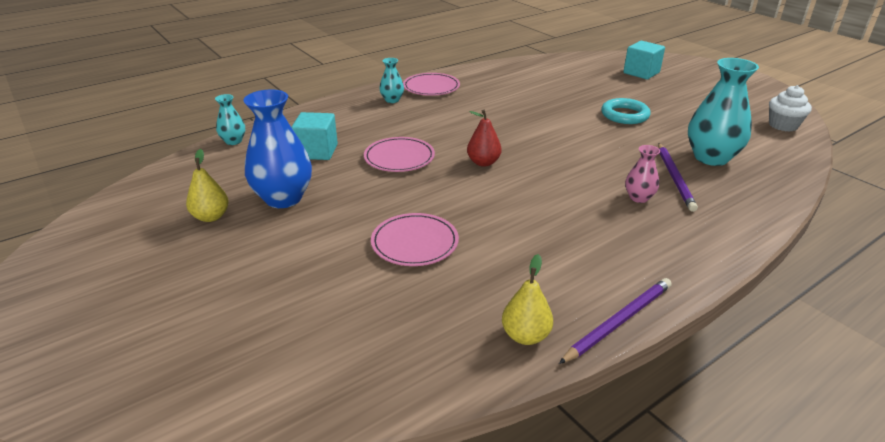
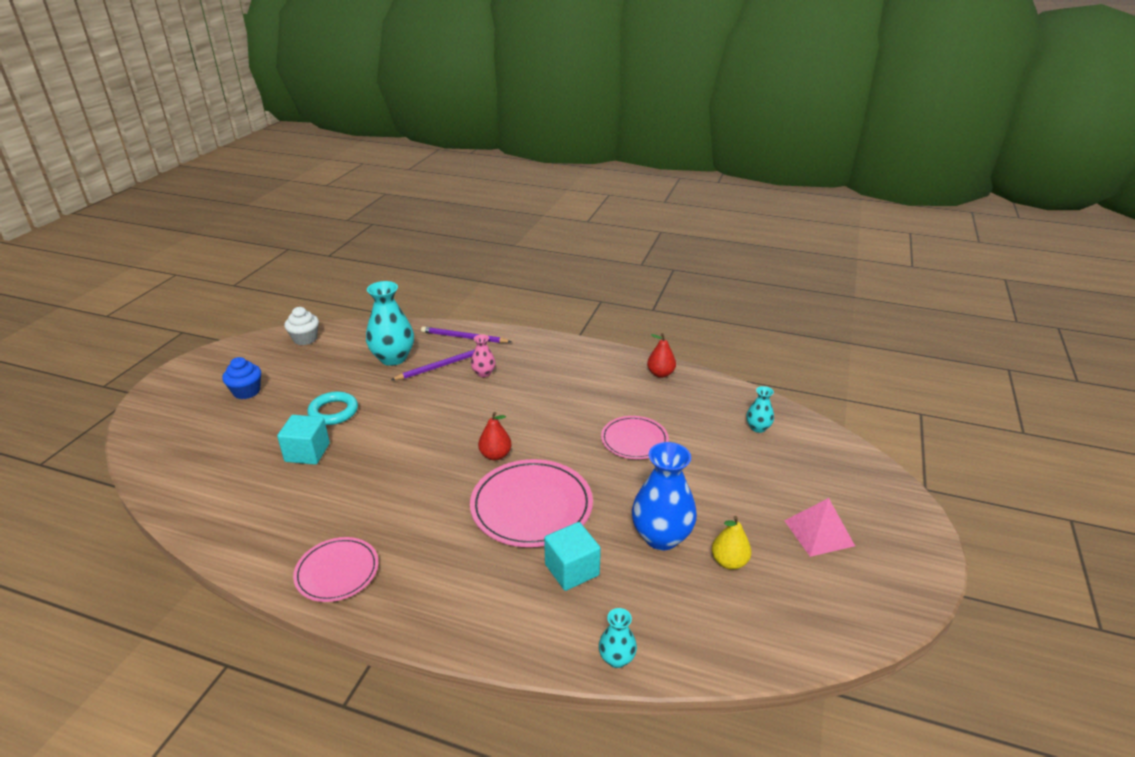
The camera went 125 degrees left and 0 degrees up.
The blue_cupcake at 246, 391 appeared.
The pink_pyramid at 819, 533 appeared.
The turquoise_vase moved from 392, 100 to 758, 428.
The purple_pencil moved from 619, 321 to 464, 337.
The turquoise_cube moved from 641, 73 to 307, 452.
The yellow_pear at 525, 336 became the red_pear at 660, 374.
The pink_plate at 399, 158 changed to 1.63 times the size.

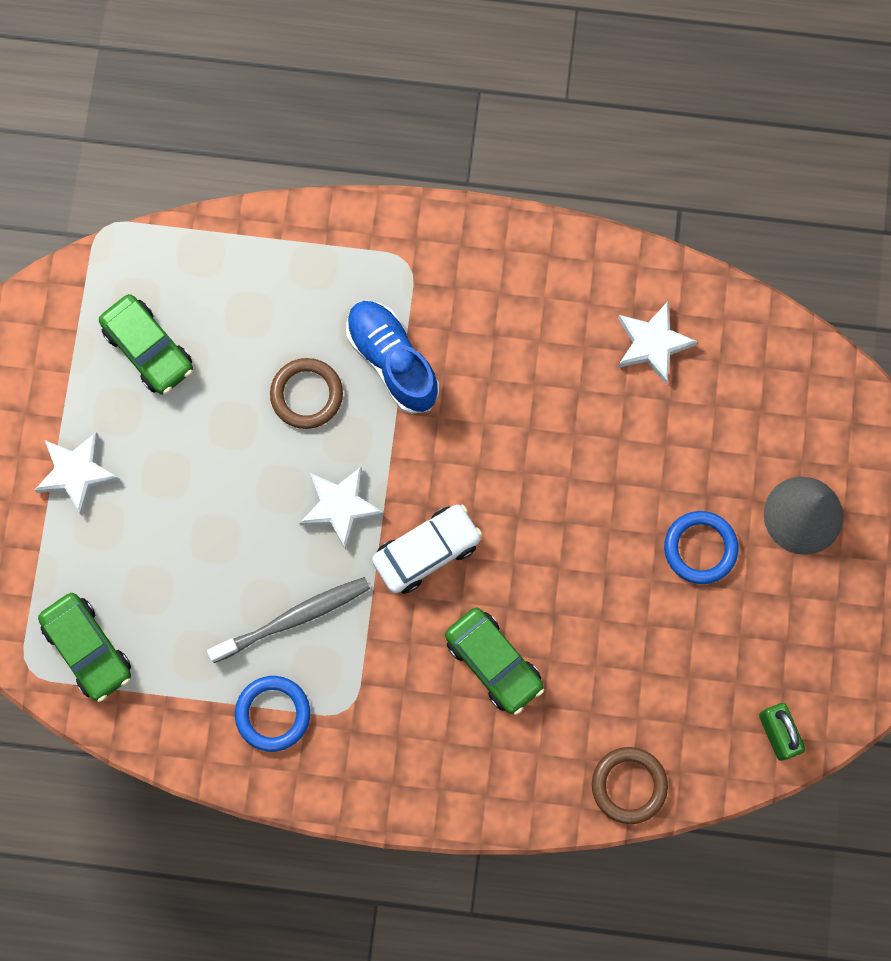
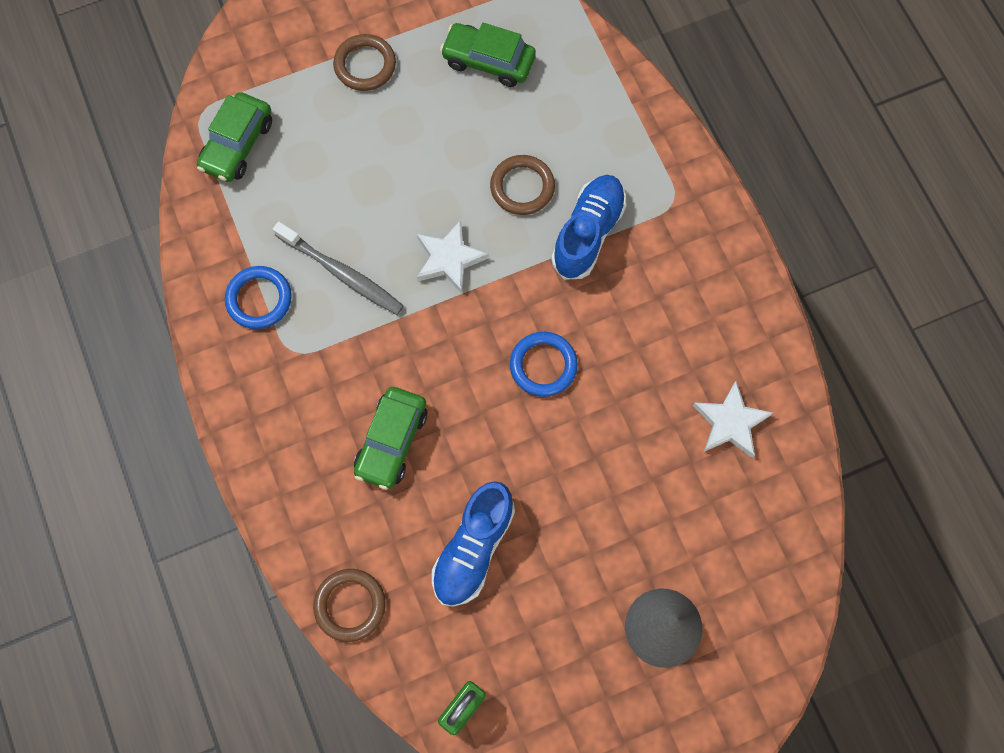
The camera went 60 degrees right and 5 degrees down.
The white_car at 426, 551 disappeared.
The blue_shoe at 473, 549 appeared.
The blue_ring moved from 700, 548 to 543, 365.
The white_star at 76, 473 was replaced by the brown_ring at 365, 65.
The green_car at 149, 349 turned 90 degrees clockwise.

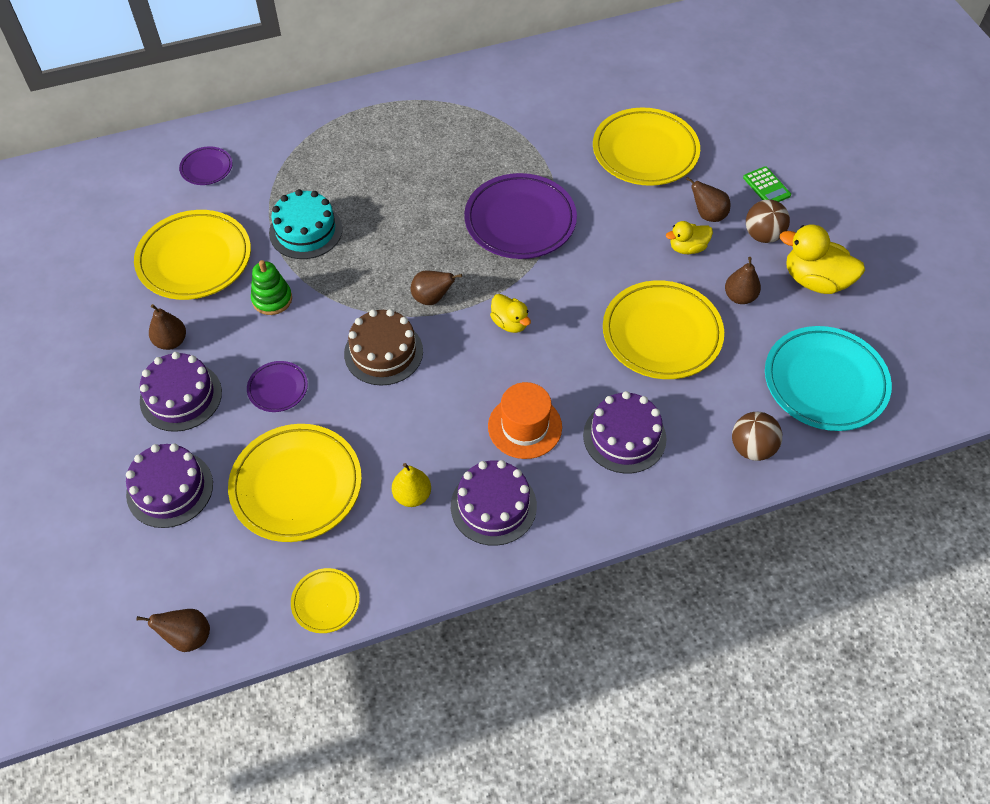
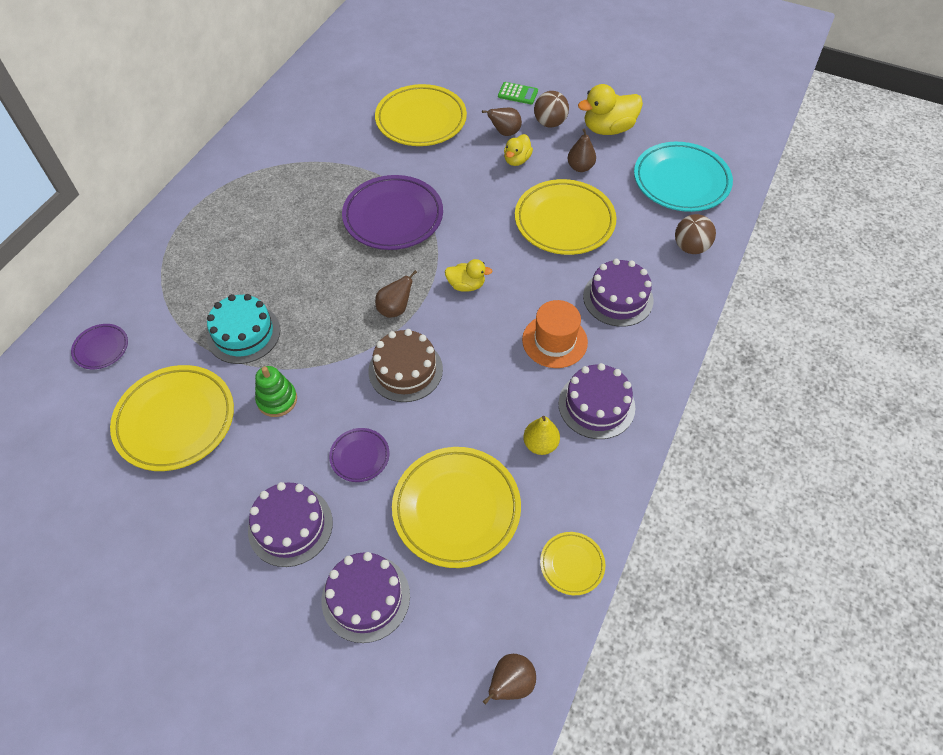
The camera went 45 degrees left and 0 degrees up.
The brown_pear at 171, 341 disappeared.

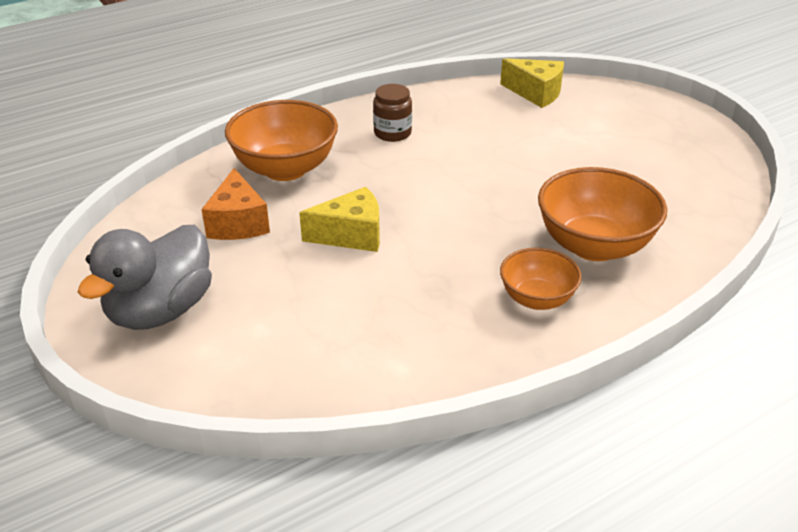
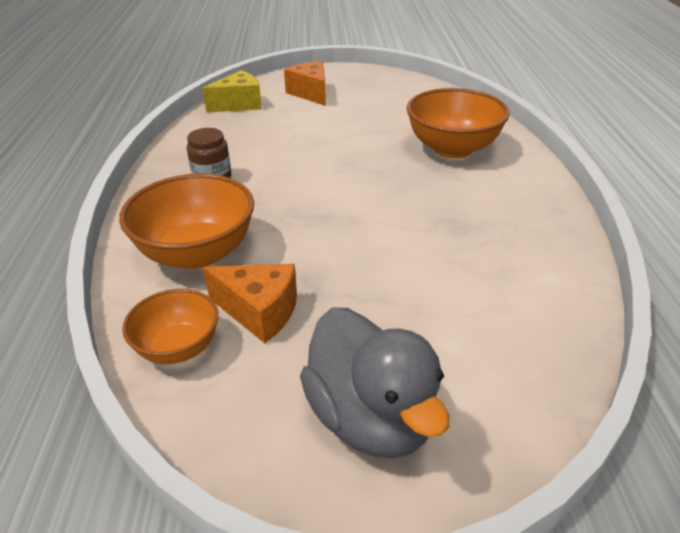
The camera went 60 degrees left and 0 degrees up.
The yellow_cheese at 351, 235 disappeared.
The orange_cheese at 310, 93 appeared.
The orange_bowl moved from 537, 299 to 178, 348.

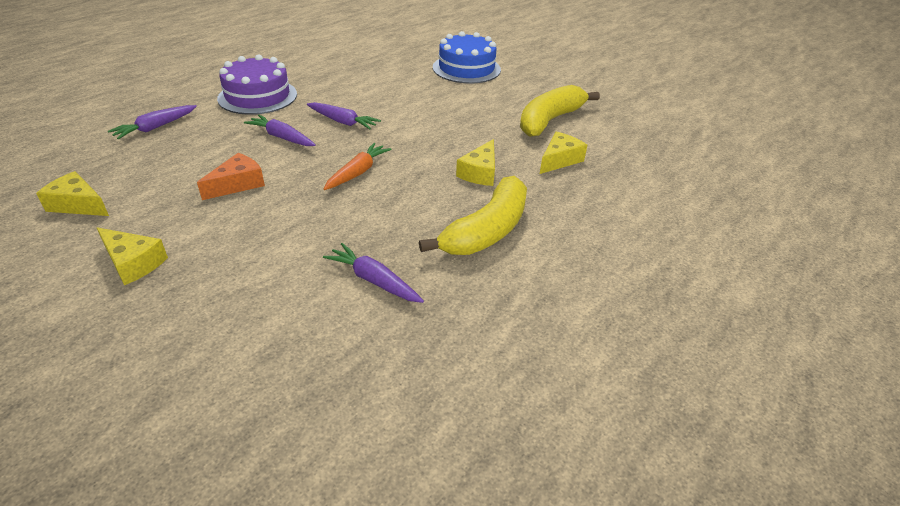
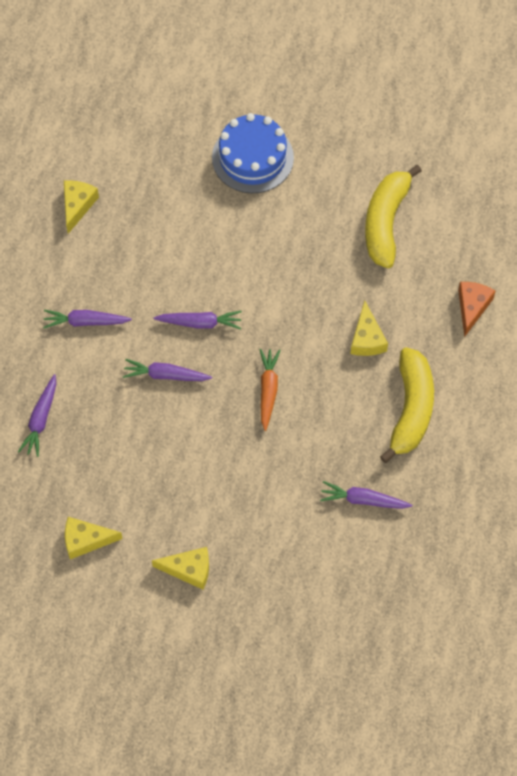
The camera went 25 degrees left and 25 degrees up.
The orange_cheese moved from 238, 184 to 472, 307.
The yellow_cheese moved from 559, 160 to 77, 206.
The purple_cake at 257, 96 was replaced by the purple_carrot at 85, 322.

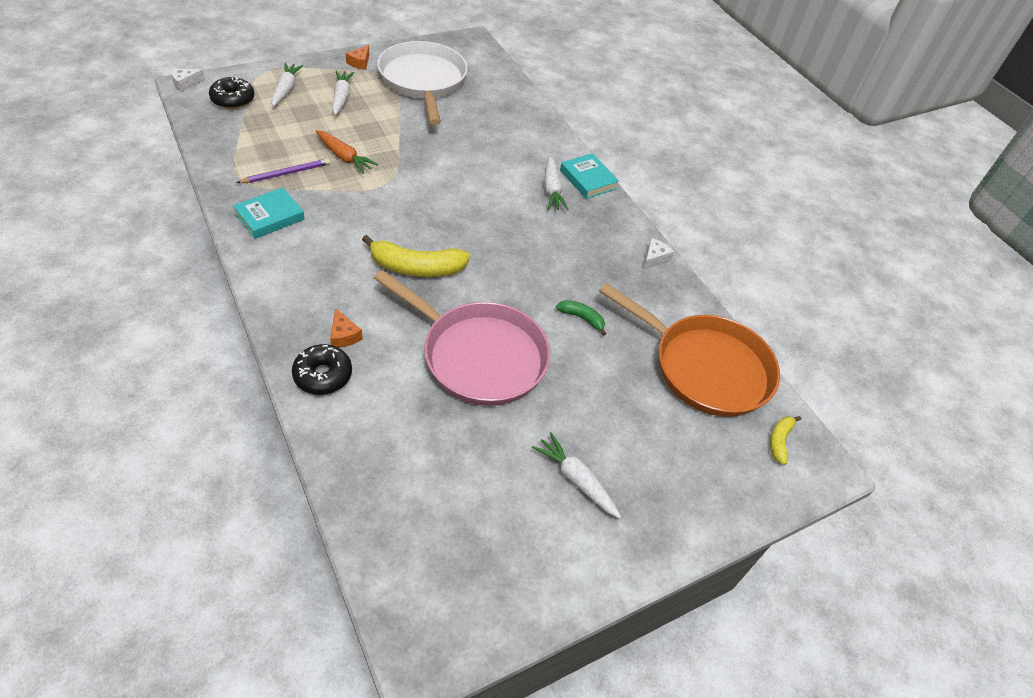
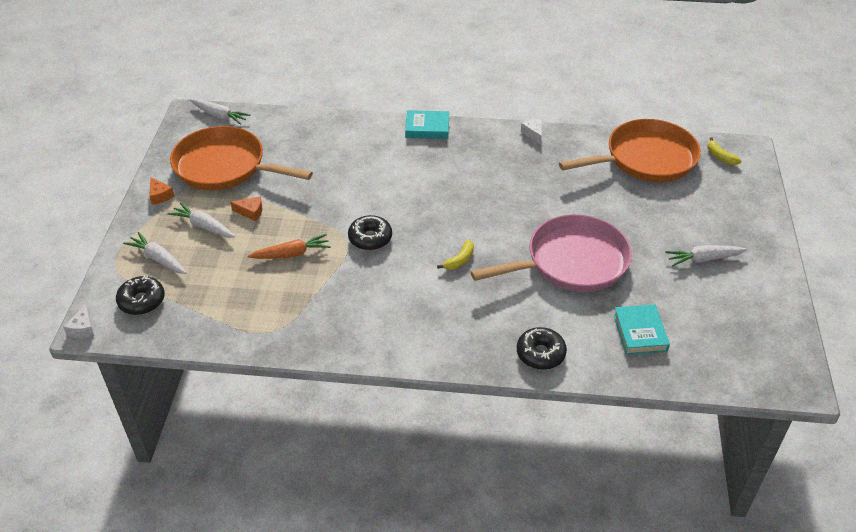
The camera went 50 degrees left and 5 degrees down.
The purple_pencil at 286, 173 disappeared.
The green_banana at 582, 318 disappeared.
The black_donut at 370, 238 appeared.
The turquoise_book moved from 270, 217 to 640, 332.
The orange_cheese moved from 344, 335 to 250, 212.
The white_carrot moved from 552, 189 to 219, 116.
The white_pan at 423, 81 became the orange_pan at 225, 166.
The yellow_banana at 416, 267 changed to 0.52 times the size.

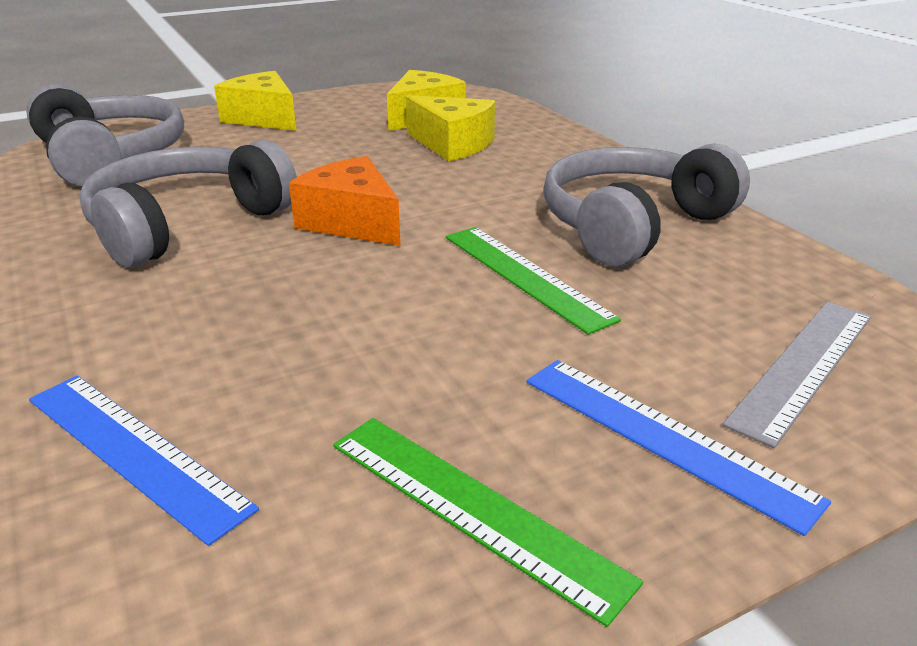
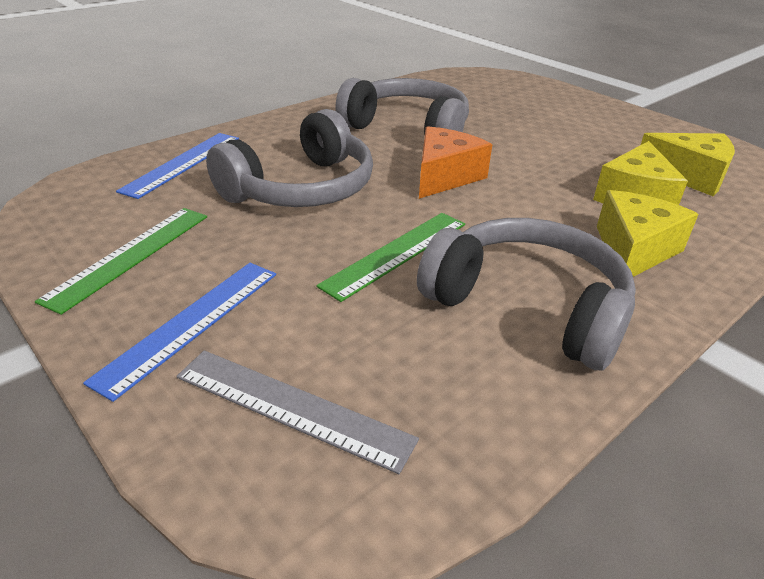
The camera went 75 degrees right and 5 degrees up.
The grey_headphones moved from 111, 157 to 301, 188.
The yellow_cheese moved from 263, 118 to 633, 250.

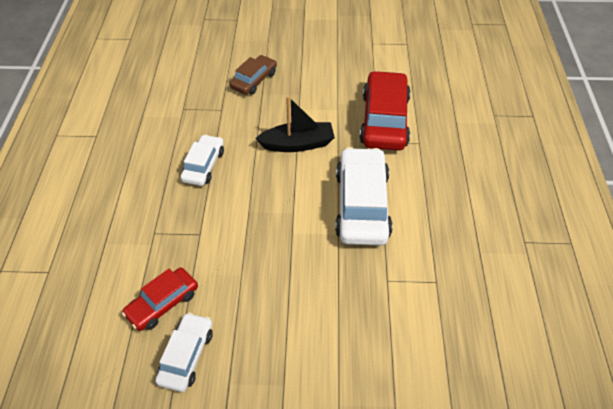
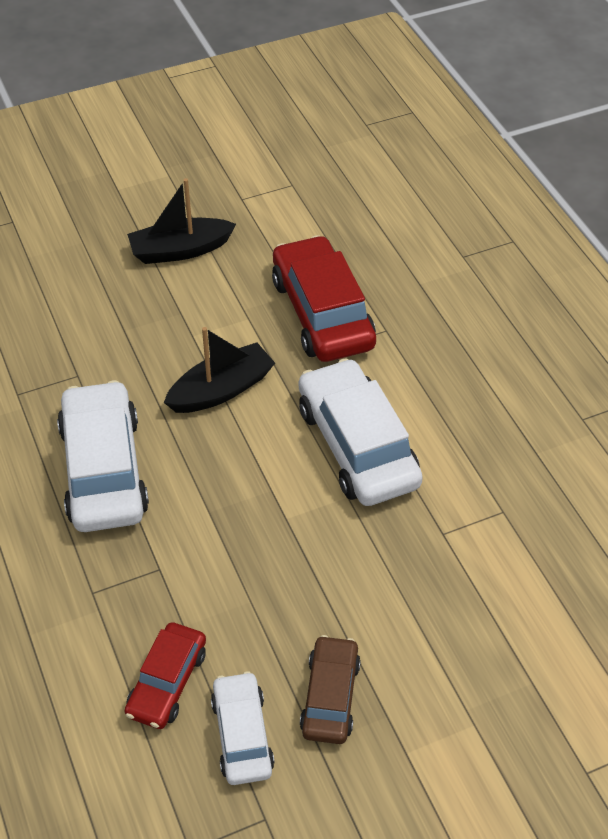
The camera went 25 degrees left and 0 degrees up.
The black_boat at 180, 250 appeared.
The brown_car moved from 254, 80 to 330, 696.
The white_car at 203, 166 changed to 1.76 times the size.

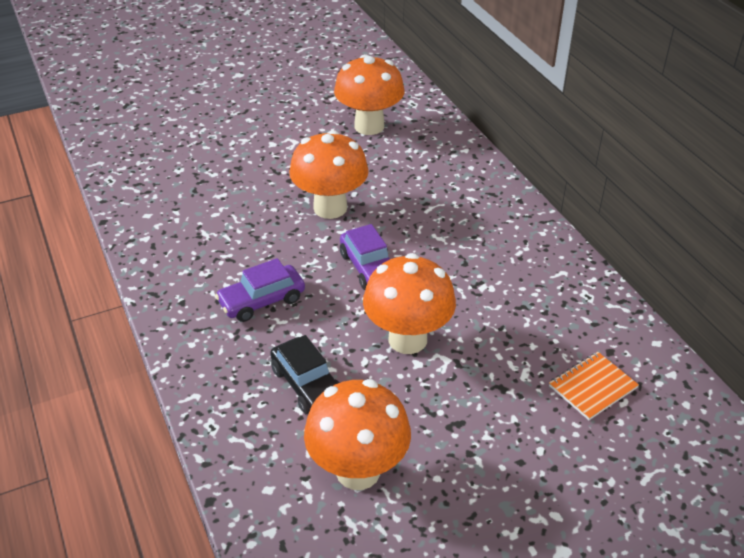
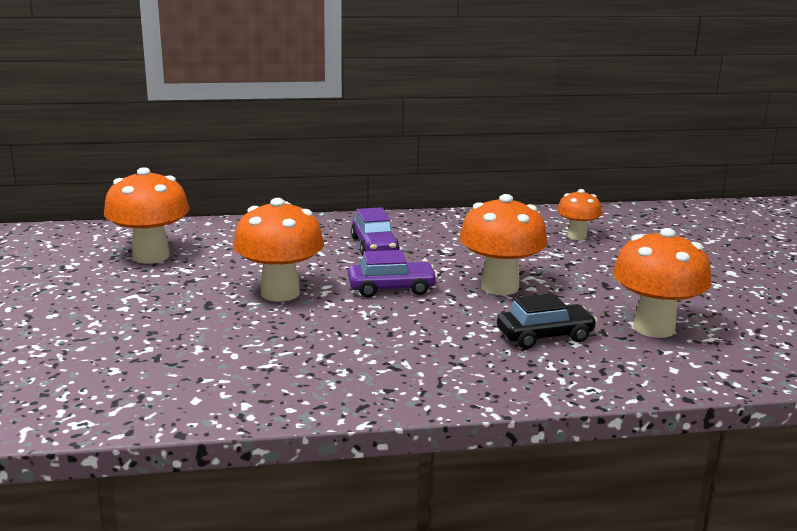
The camera went 75 degrees left and 20 degrees down.
The purple_car moved from 262, 301 to 374, 246.
The orange_notebook at 592, 387 was replaced by the orange_mushroom at 576, 236.

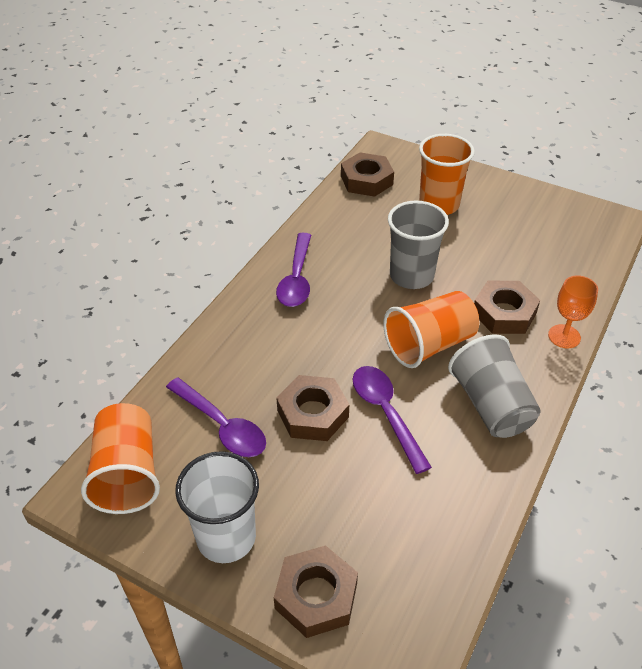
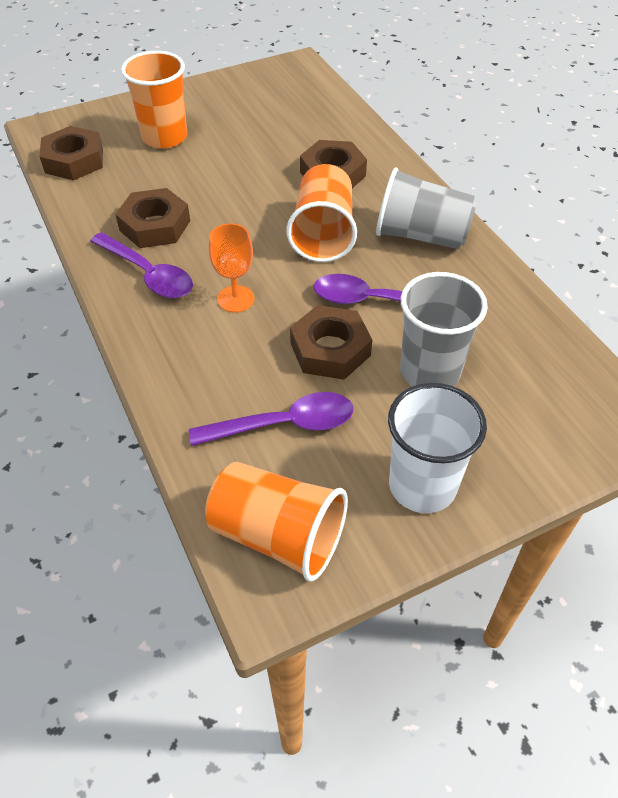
The camera went 55 degrees left and 5 degrees up.
The brown_nut moved from 316, 596 to 155, 225.
The grey_cup moved from 411, 276 to 430, 371.
The orange_goblet moved from 564, 336 to 236, 299.

